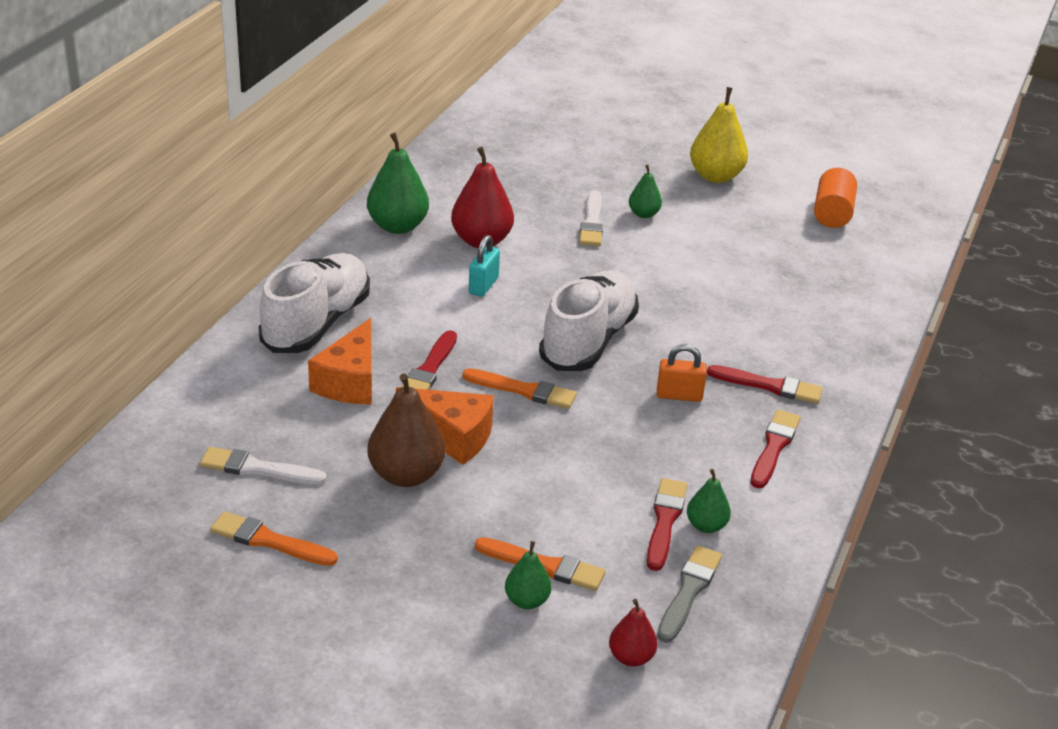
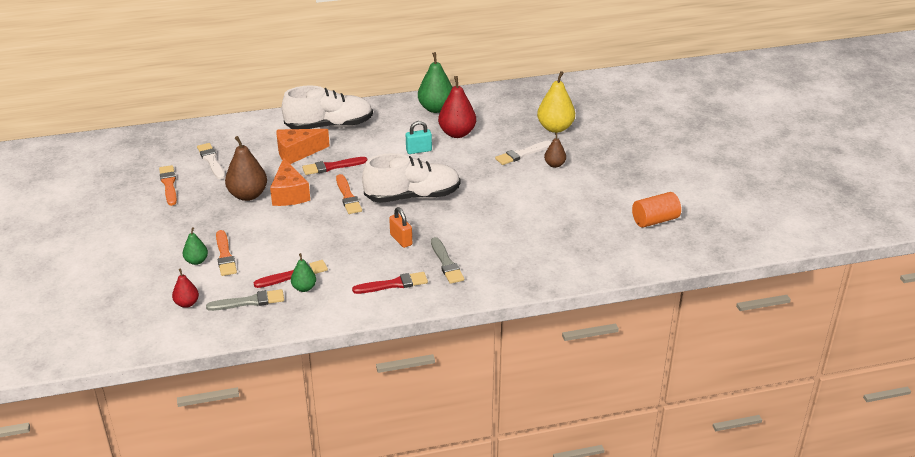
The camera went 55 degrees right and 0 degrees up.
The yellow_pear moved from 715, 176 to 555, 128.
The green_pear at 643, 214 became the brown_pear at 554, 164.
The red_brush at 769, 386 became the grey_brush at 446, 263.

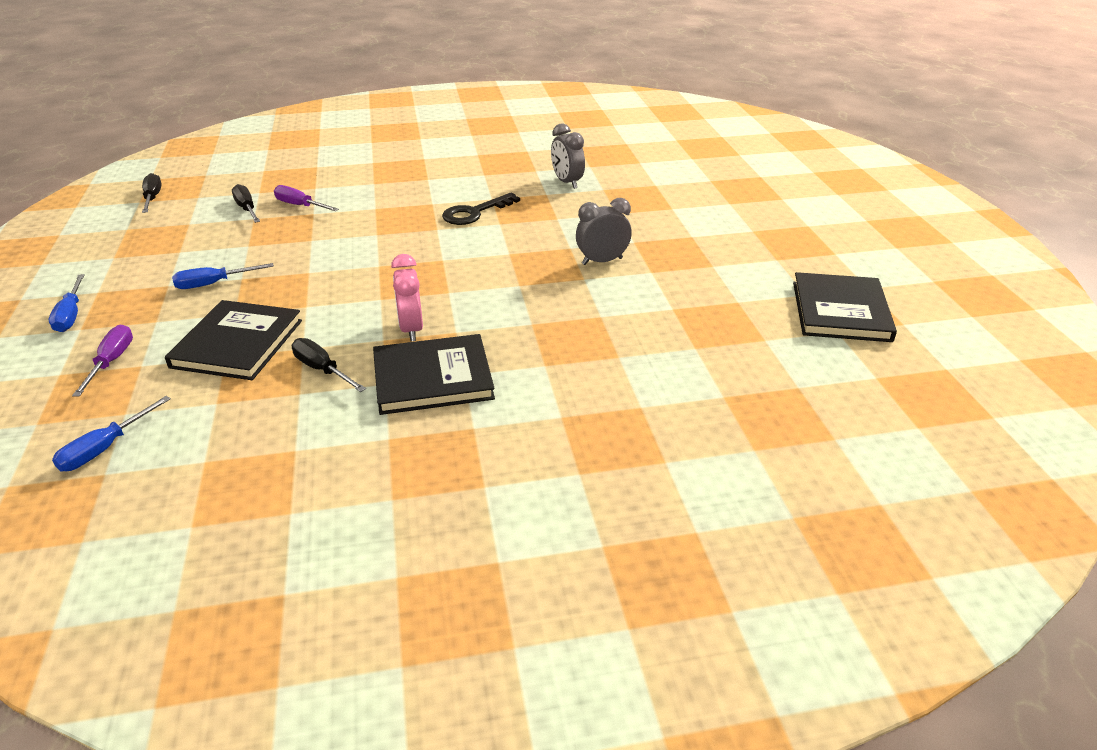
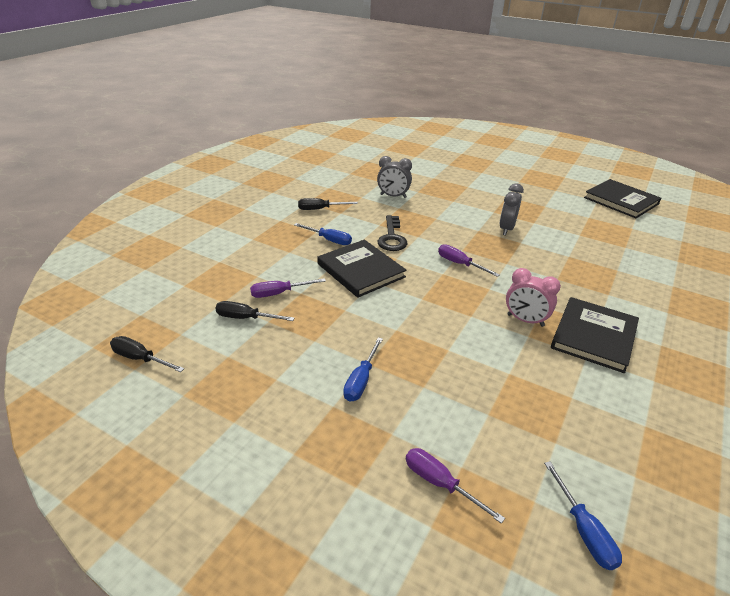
The camera went 50 degrees left and 0 degrees up.
The purple_screwdriver at 460, 264 appeared.
The blue_screwdriver moved from 71, 315 to 329, 240.
The black_book moved from 237, 343 to 360, 270.
The black_screwdriver moved from 322, 370 to 320, 209.

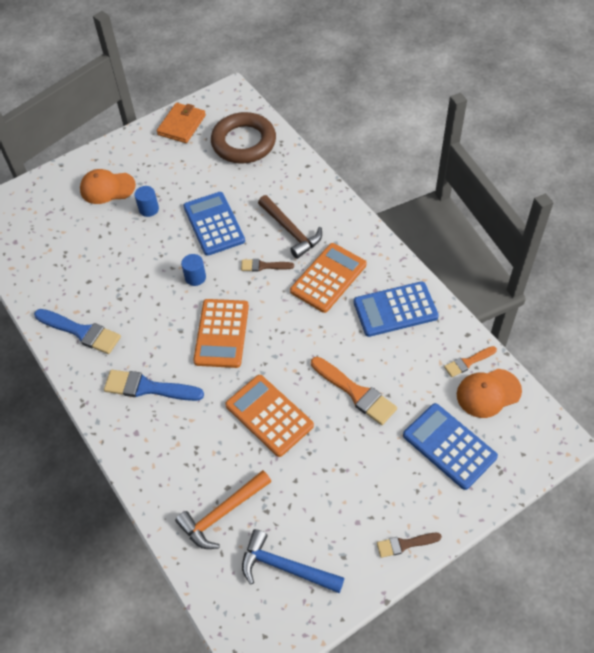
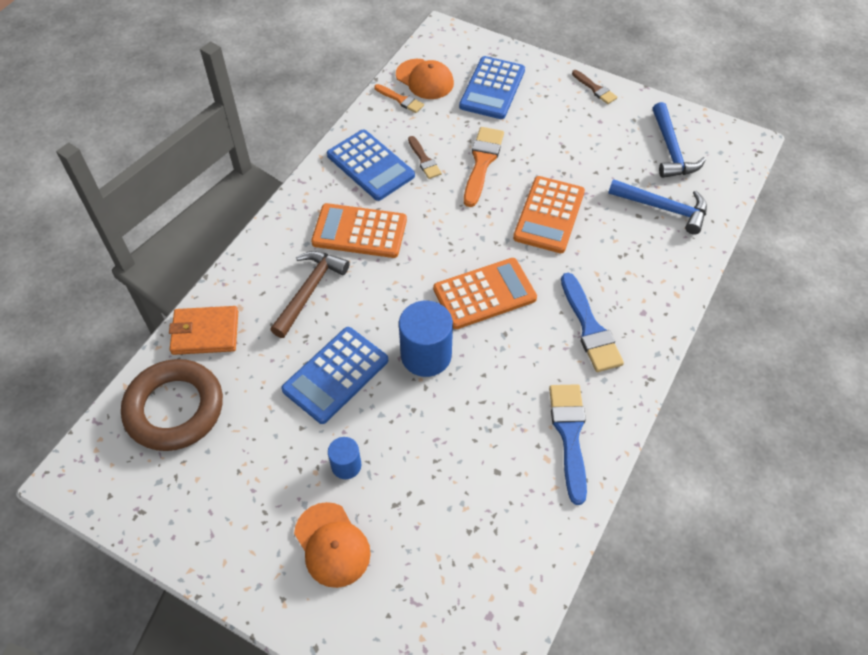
The camera went 120 degrees left and 0 degrees up.
The orange_wallet moved from 181, 125 to 205, 332.
The brown_brush moved from 264, 266 to 424, 160.
The orange_hammer at 222, 513 became the blue_hammer at 663, 208.
The blue_cylinder at 195, 277 changed to 1.83 times the size.

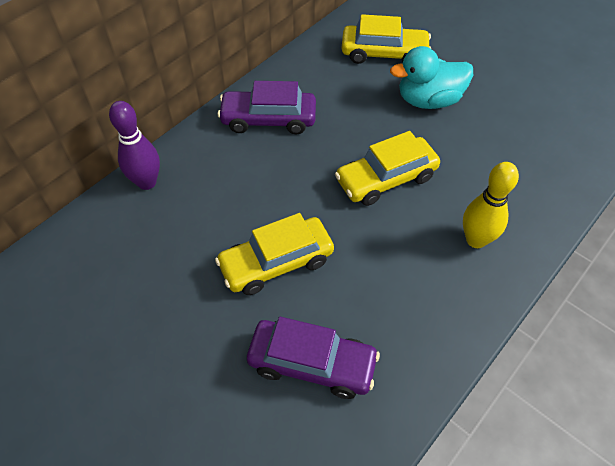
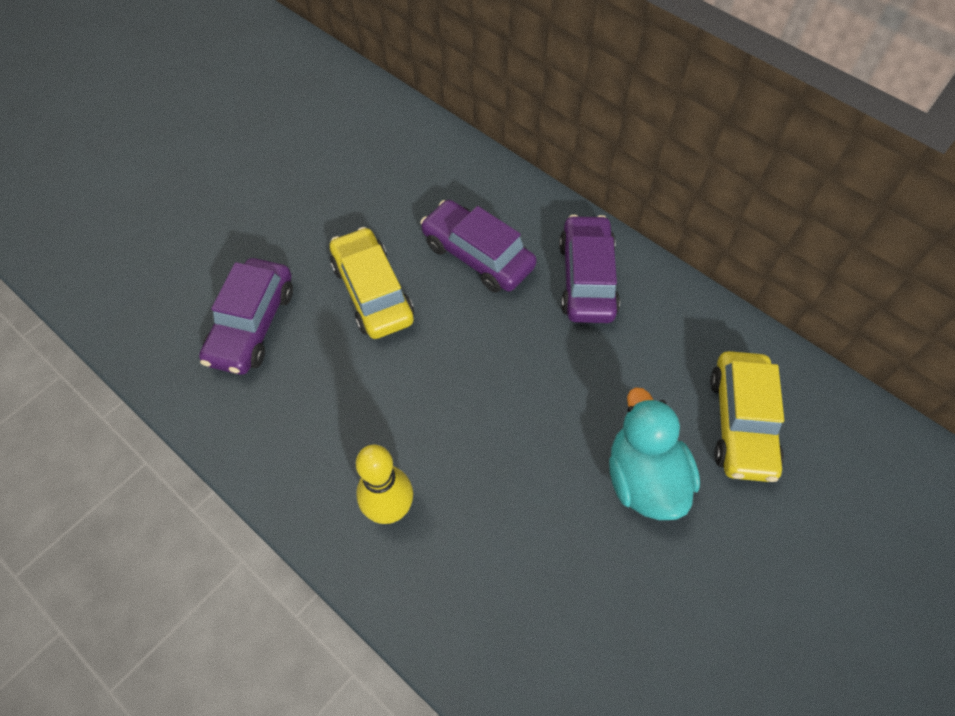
The camera went 90 degrees right and 5 degrees up.
The purple_bowling_pin at 147, 182 disappeared.
The yellow_car at 386, 179 disappeared.
The purple_car at 477, 255 appeared.

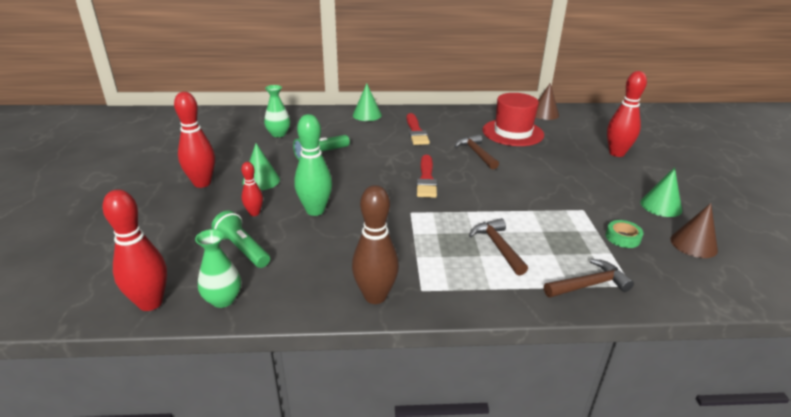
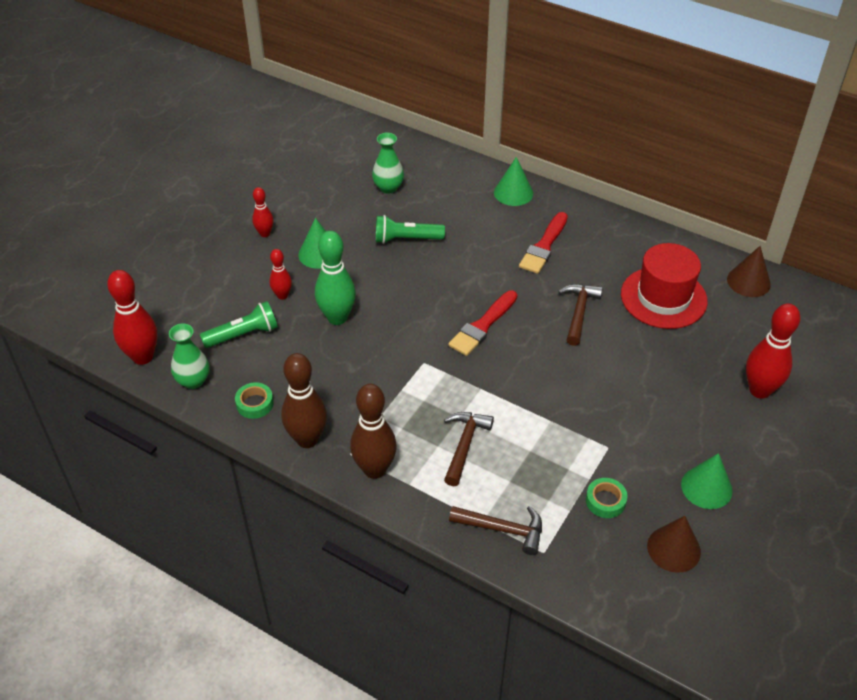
The camera went 35 degrees right and 15 degrees up.
The green_tape at 255, 404 appeared.
The brown_bowling_pin at 374, 469 appeared.
The green_flashlight at 242, 249 turned 75 degrees clockwise.
The red_bowling_pin at 202, 183 changed to 0.56 times the size.

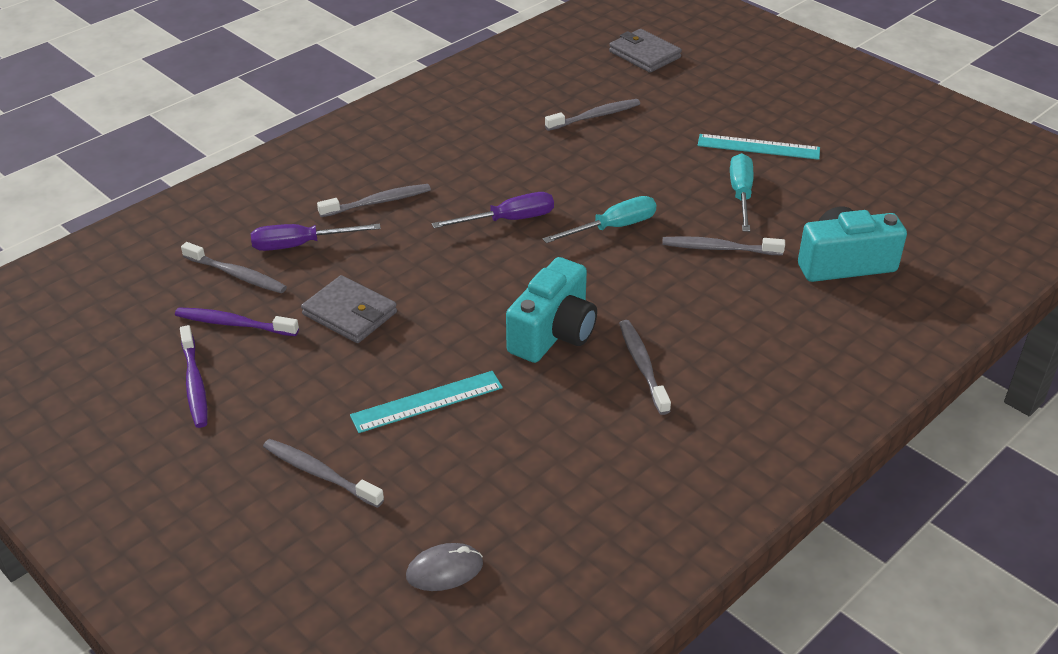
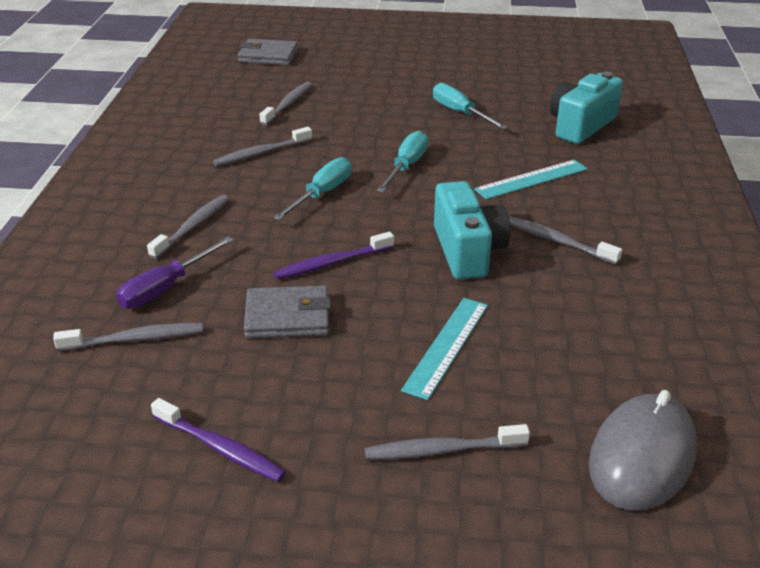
The camera went 40 degrees left and 5 degrees down.
The purple_toothbrush moved from 233, 324 to 332, 263.
The grey_toothbrush moved from 718, 248 to 261, 153.
The turquoise_ruler moved from 758, 147 to 531, 179.
The purple_screwdriver at 508, 220 became the turquoise_screwdriver at 322, 194.
The grey_mouse at 444, 570 changed to 1.88 times the size.

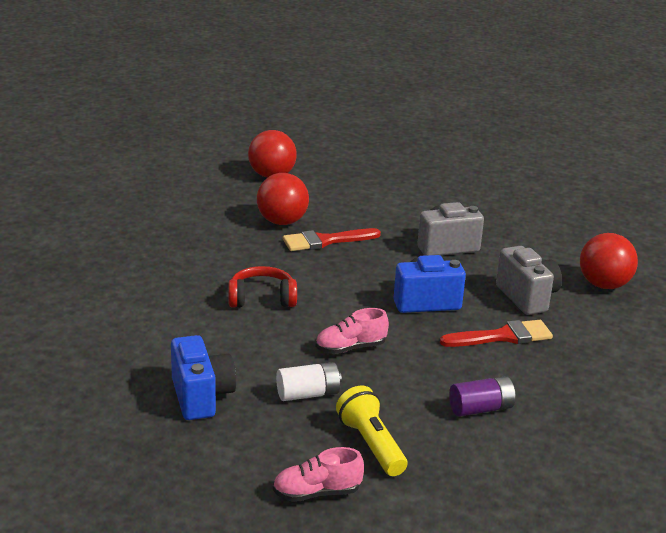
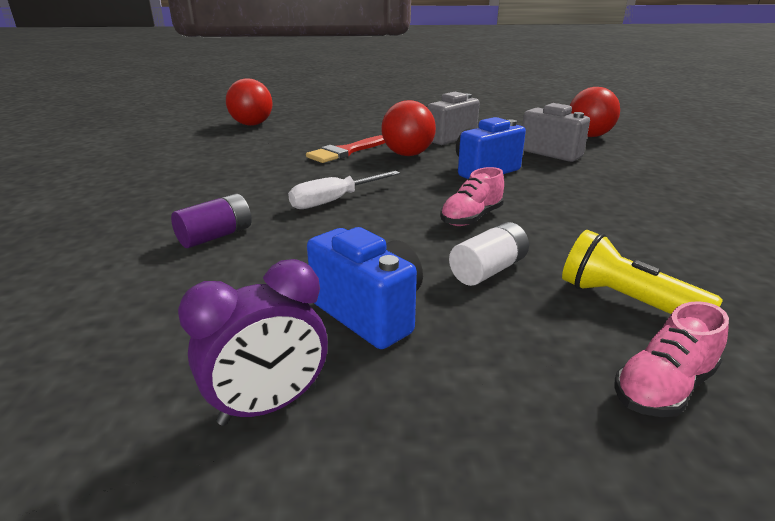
The camera went 25 degrees left and 0 degrees up.
The red_brush at 502, 336 disappeared.
The purple_clock at 269, 405 appeared.
The red_ball moved from 282, 222 to 408, 155.
The purple_battery moved from 481, 409 to 216, 236.
The red_headphones at 262, 298 was replaced by the white_screwdriver at 334, 201.

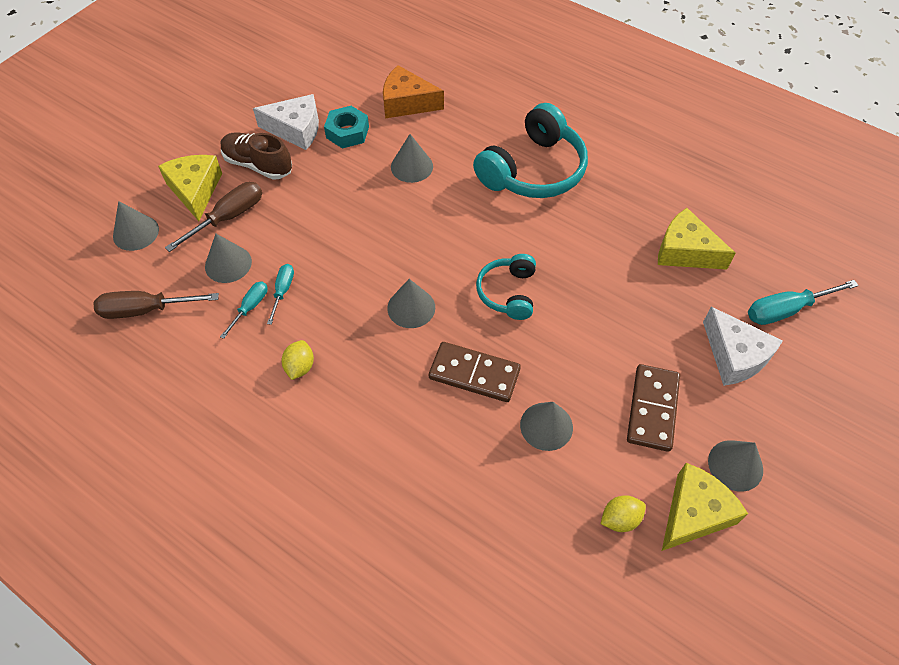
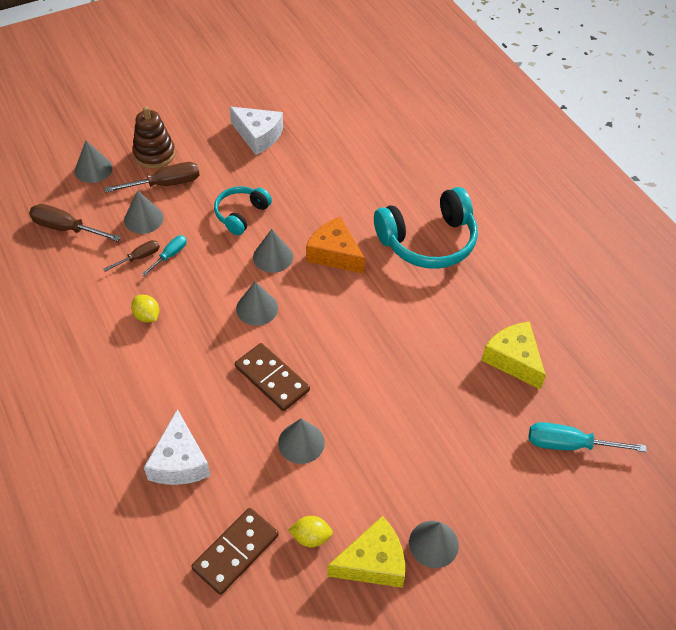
The camera went 25 degrees right and 5 degrees down.
The brown_shoe at 258, 165 disappeared.
The turquoise_nut at 347, 132 disappeared.
The orange_cheese moved from 407, 103 to 334, 254.
The grey_cone moved from 412, 166 to 273, 257.
The turquoise_headphones moved from 508, 293 to 241, 214.
The brown_domino moved from 652, 409 to 236, 552.
The white_cheese moved from 734, 356 to 179, 461.
The yellow_cheese at 195, 190 was replaced by the brown_stacking_toy at 154, 154.
The turquoise_screwdriver at 250, 307 became the brown_screwdriver at 139, 258.
The yellow_lemon at 300, 367 turned 75 degrees counterclockwise.

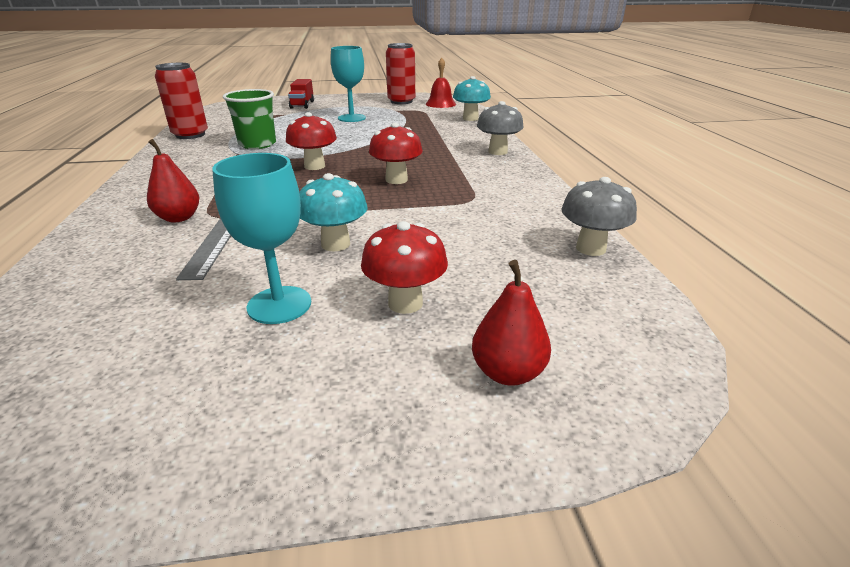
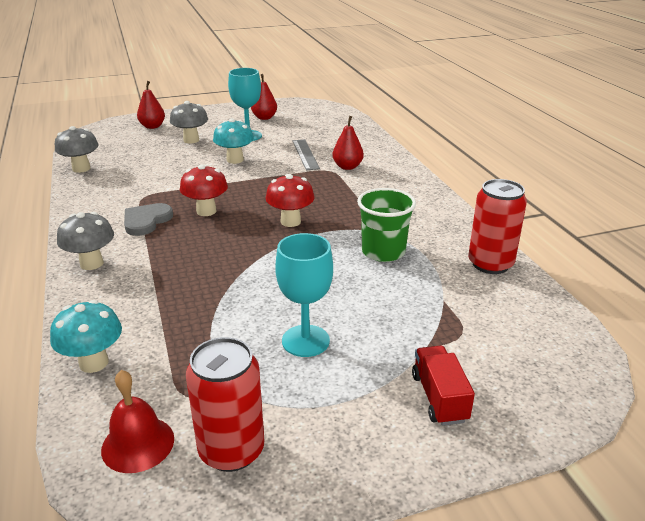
The camera went 170 degrees right and 0 degrees up.
The grey_heart at 146, 221 appeared.
The red_pear at 264, 118 appeared.
The red_mushroom at 405, 303 became the grey_mushroom at 191, 140.

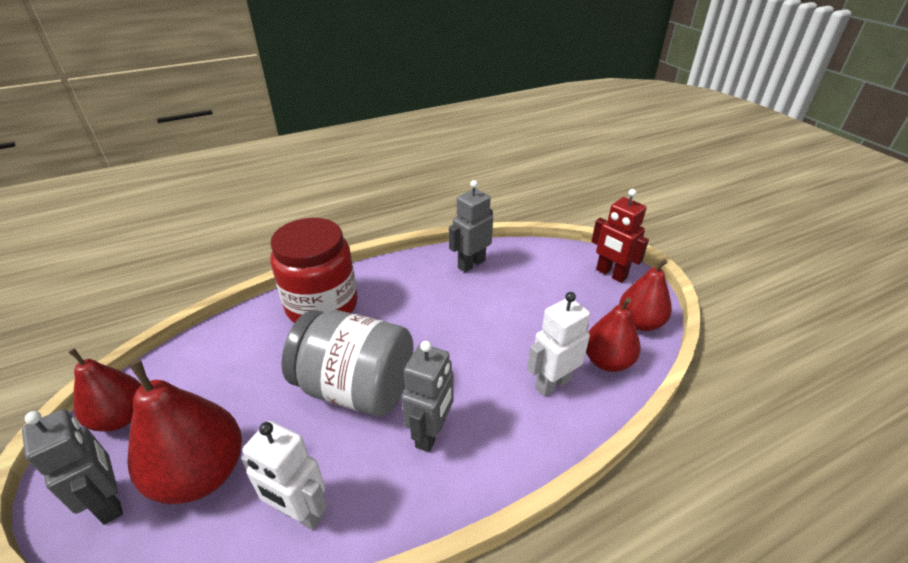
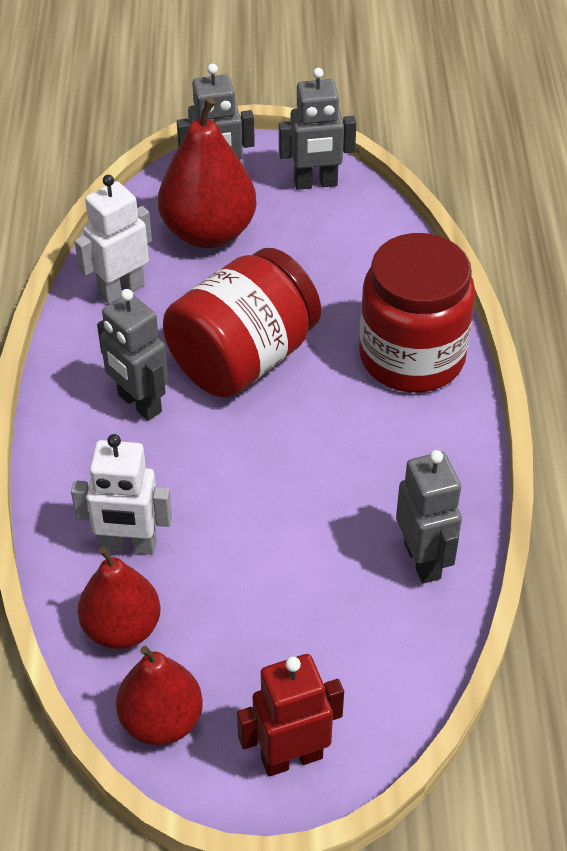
The camera went 115 degrees right and 10 degrees up.
The red_pear at 121, 417 was replaced by the grey_robot at 315, 183.
The grey_jar at 356, 387 became the red_jar at 243, 358.
The white_robot at 552, 383 turned 105 degrees clockwise.

